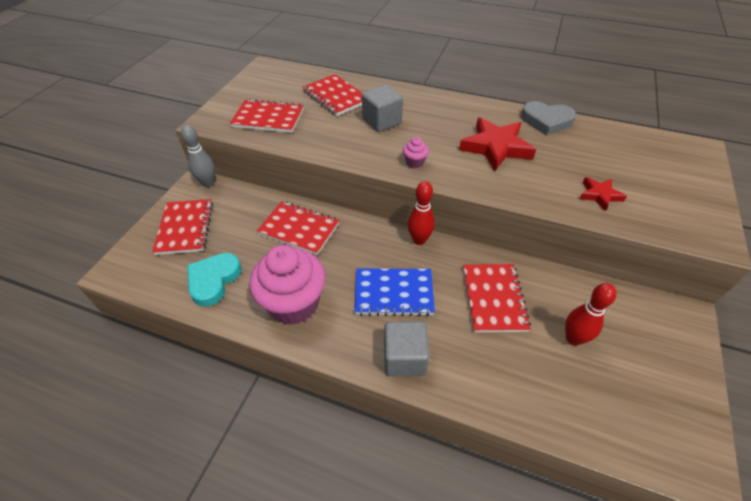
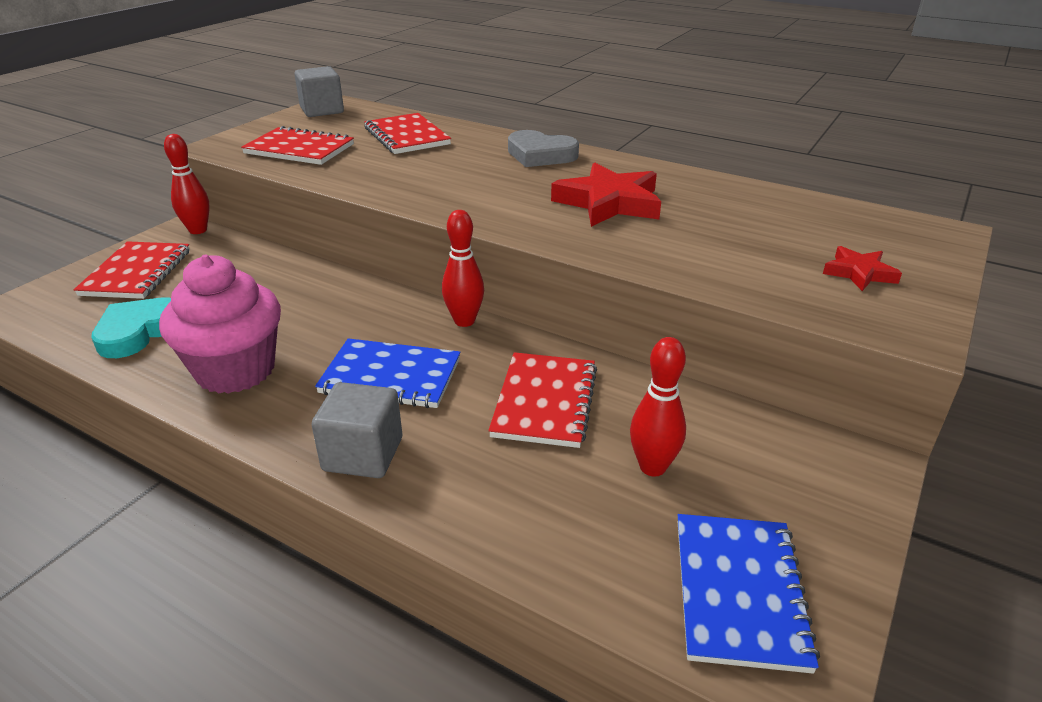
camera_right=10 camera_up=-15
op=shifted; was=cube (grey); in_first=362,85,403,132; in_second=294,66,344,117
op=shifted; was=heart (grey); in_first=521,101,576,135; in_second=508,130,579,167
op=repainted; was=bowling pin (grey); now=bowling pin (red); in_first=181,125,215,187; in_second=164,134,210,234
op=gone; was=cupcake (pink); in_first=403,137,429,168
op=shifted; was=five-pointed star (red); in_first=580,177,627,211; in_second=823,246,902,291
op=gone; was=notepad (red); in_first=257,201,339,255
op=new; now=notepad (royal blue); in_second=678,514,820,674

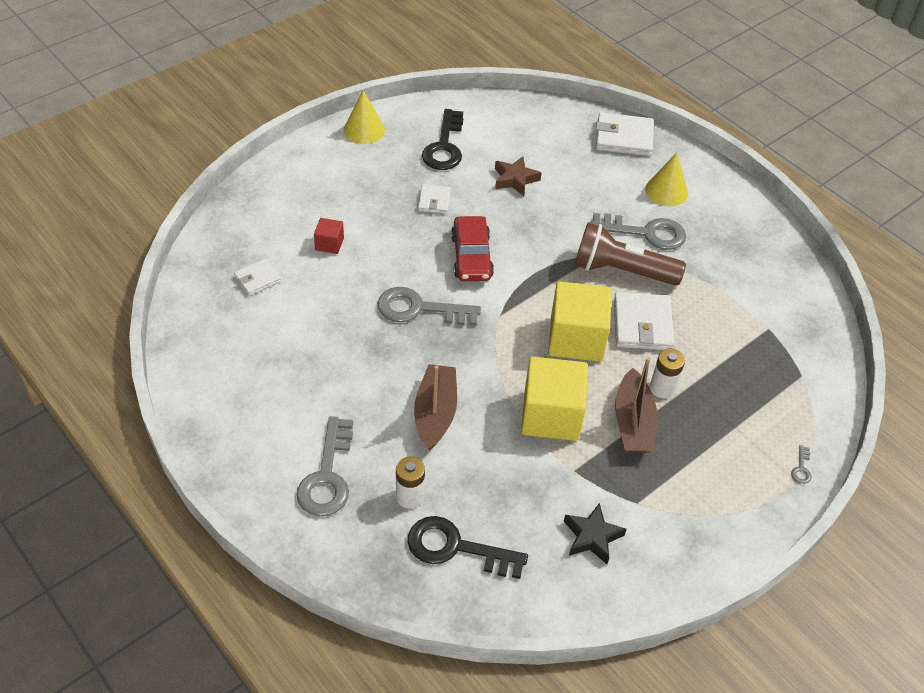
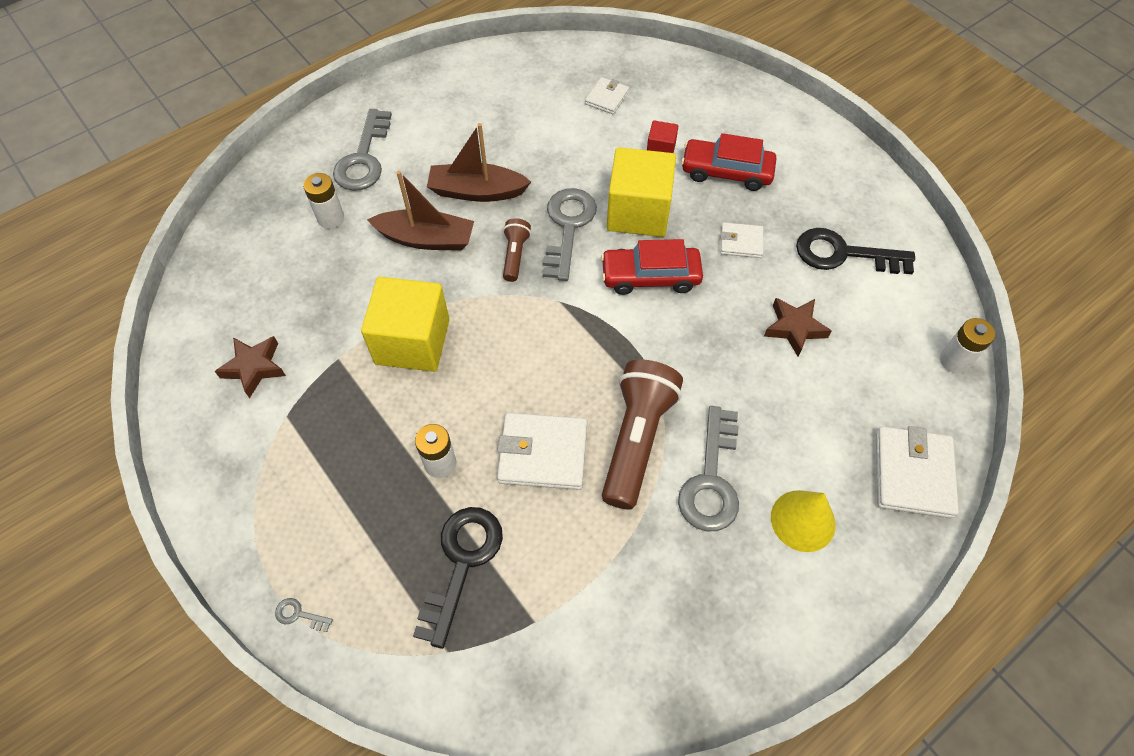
camera_right=95 camera_up=10
op=gone; was=solid cone (golden); in_first=344,91,385,144
op=rotated; was=card wallet (white); in_first=234,259,281,296; in_second=585,77,629,114; clockwise=60
op=shifted; was=cube (golden); in_first=548,281,612,362; in_second=607,147,676,237
op=shifted; was=sailboat (brown); in_first=615,357,657,453; in_second=427,123,531,202
op=rotated; was=door key (grey); in_first=296,416,353,516; in_second=333,109,392,191; clockwise=-90
op=repainted; was=five-pointed star (black); now=five-pointed star (brown); in_first=564,503,627,564; in_second=214,336,286,398
op=shifted; was=door key (black); in_first=407,516,528,579; in_second=413,507,503,649
op=new; now=car (red); in_second=681,133,776,191
op=new; now=flashlight (brown); in_second=503,218,531,282
op=new; now=AA battery (white); in_second=940,318,995,373

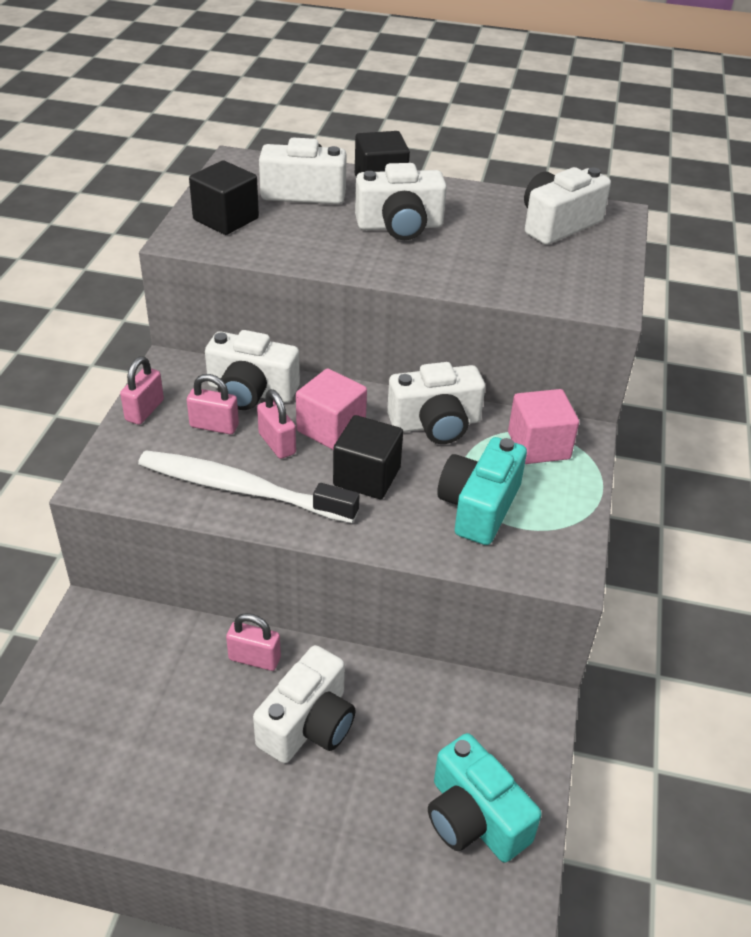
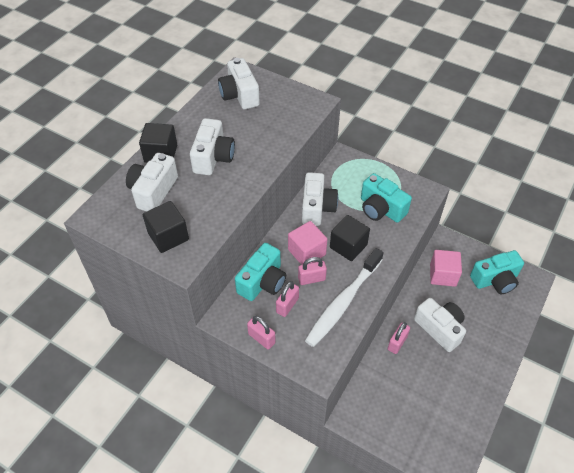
camera_right=-70 camera_up=10
op=repainted; was=camera (white); now=camera (turquoise); in_first=205,330,300,410; in_second=235,243,286,301
op=shifted; was=cube (pink); in_first=508,389,579,464; in_second=430,250,462,287

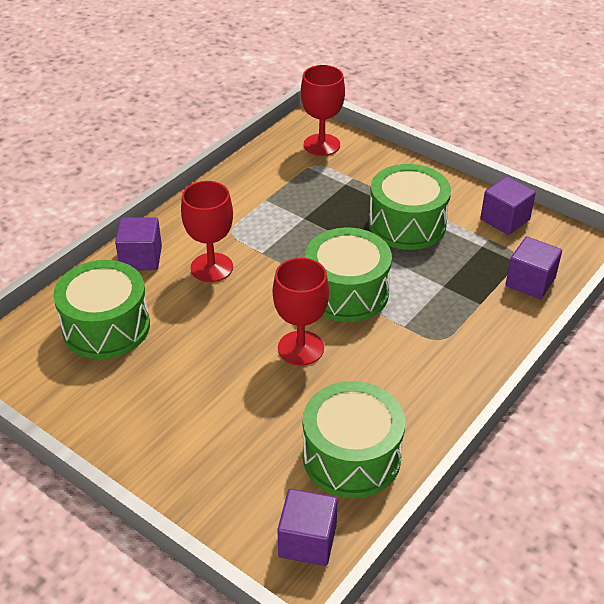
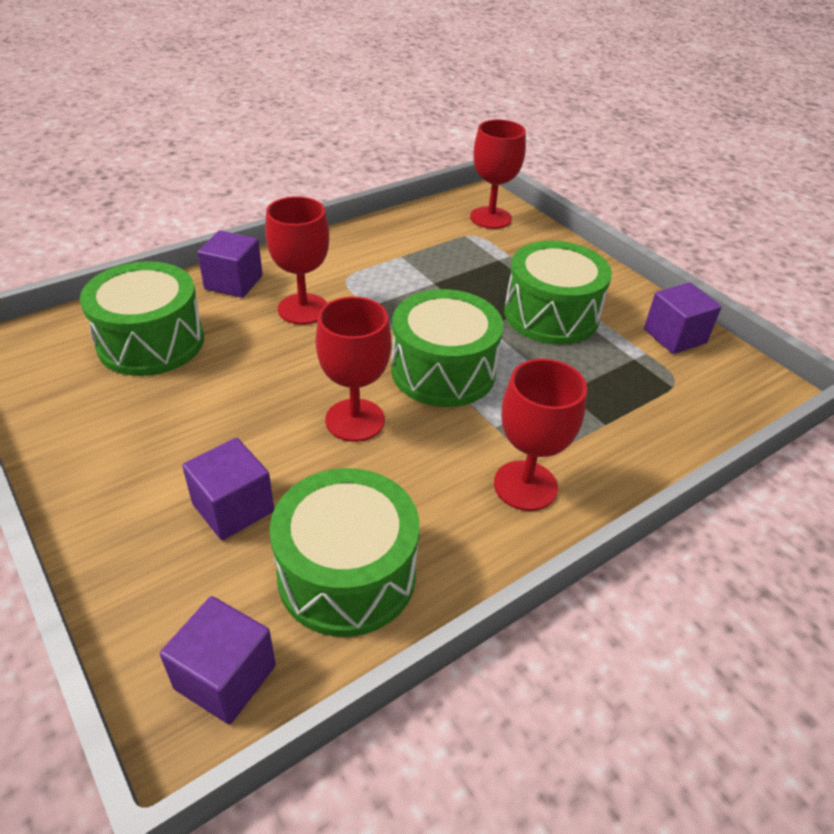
camera_right=15 camera_up=0
op=shifted; was=cube (royal purple); in_first=505,236,562,299; in_second=182,438,274,540
op=new; now=wine glass (red); in_second=494,359,587,511

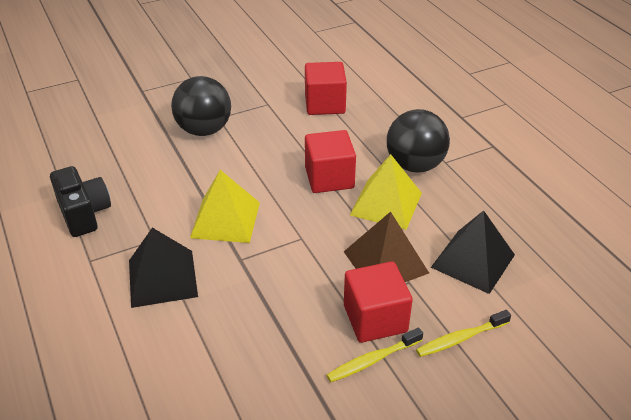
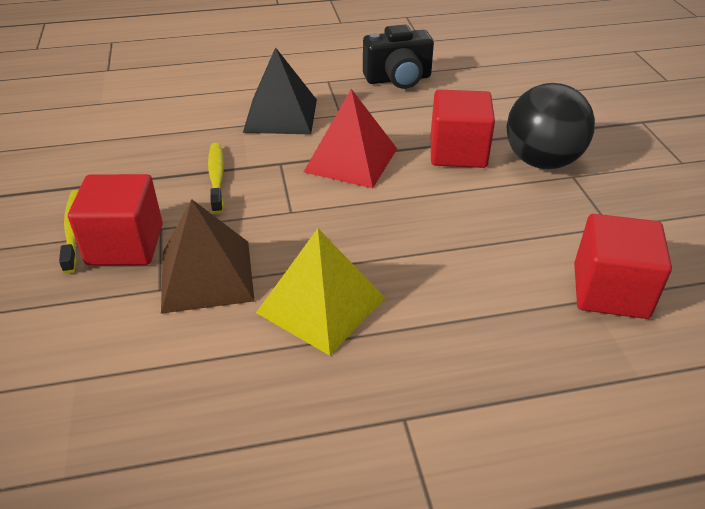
camera_right=105 camera_up=0
op=gone; was=play ball (black); in_first=387,109,450,172
op=shifted; was=cube (red); in_first=305,130,356,193; in_second=431,90,495,168
op=repainted; was=solid pyramid (golden); now=solid pyramid (red); in_first=190,170,260,243; in_second=304,89,397,188
op=gone; was=solid pyramid (black); in_first=431,210,515,294
op=shifted; was=toothbrush (golden); in_first=416,310,511,357; in_second=208,143,224,214

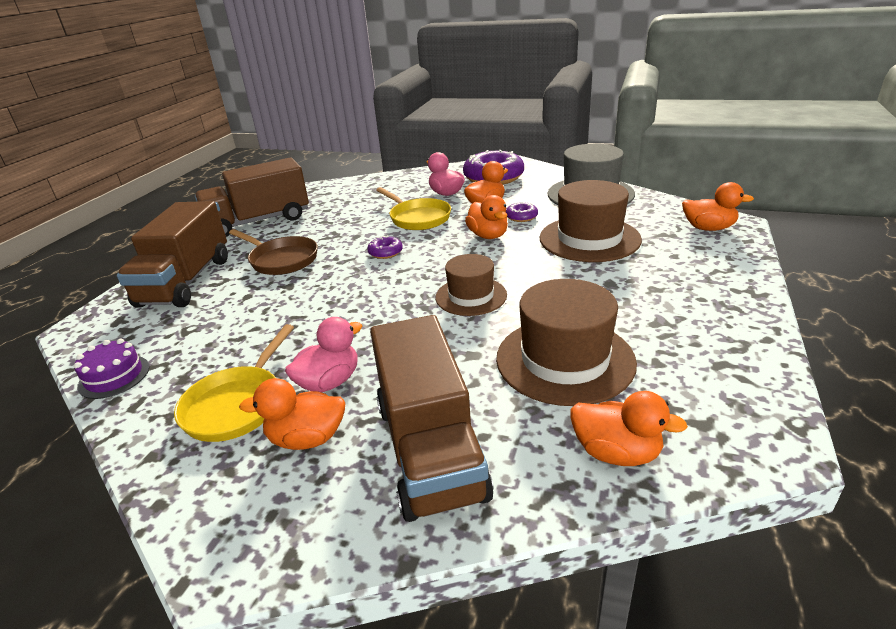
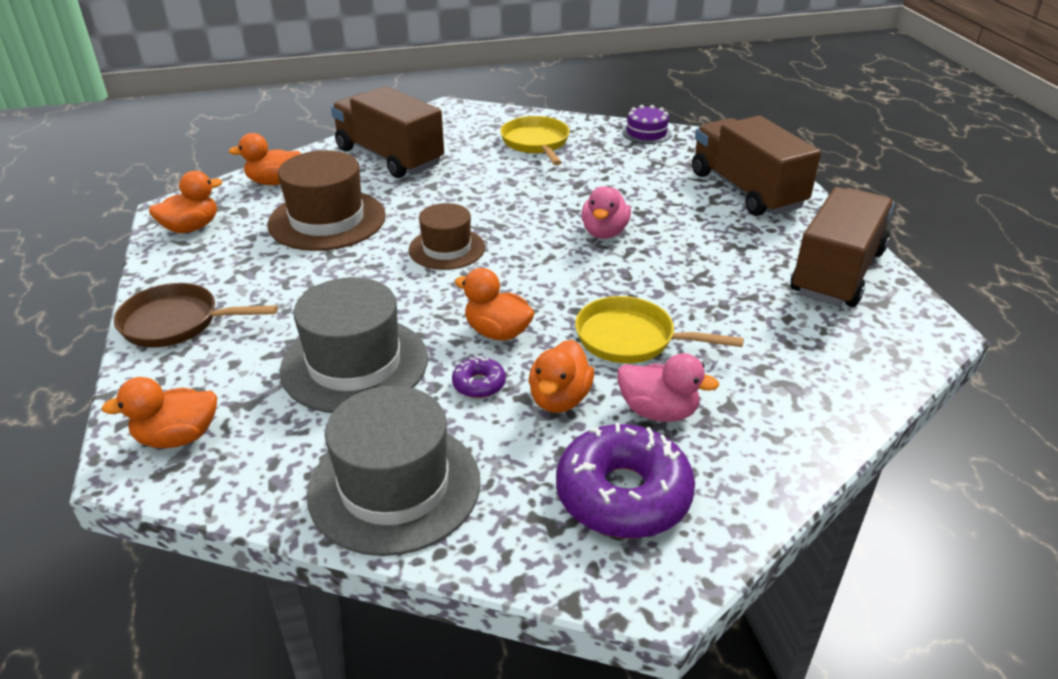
camera_right=145 camera_up=5
op=repainted; was=top hat (brown); now=top hat (grey); in_first=540,180,642,262; in_second=280,277,428,413
op=shifted; was=frying pan (brown); in_first=229,229,318,275; in_second=114,283,278,347
op=gone; was=donut (royal purple); in_first=367,235,403,259
op=shifted; was=duck (pink); in_first=285,317,362,392; in_second=581,186,631,239
op=shifted; was=duck (orange); in_first=239,378,345,450; in_second=149,171,222,233

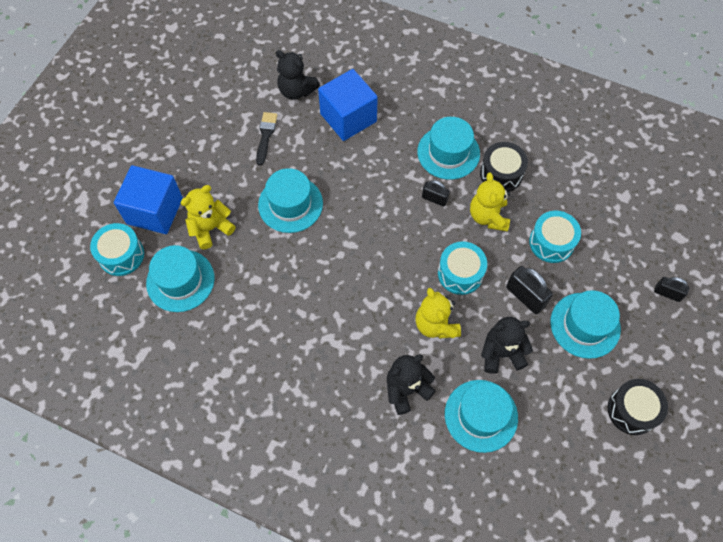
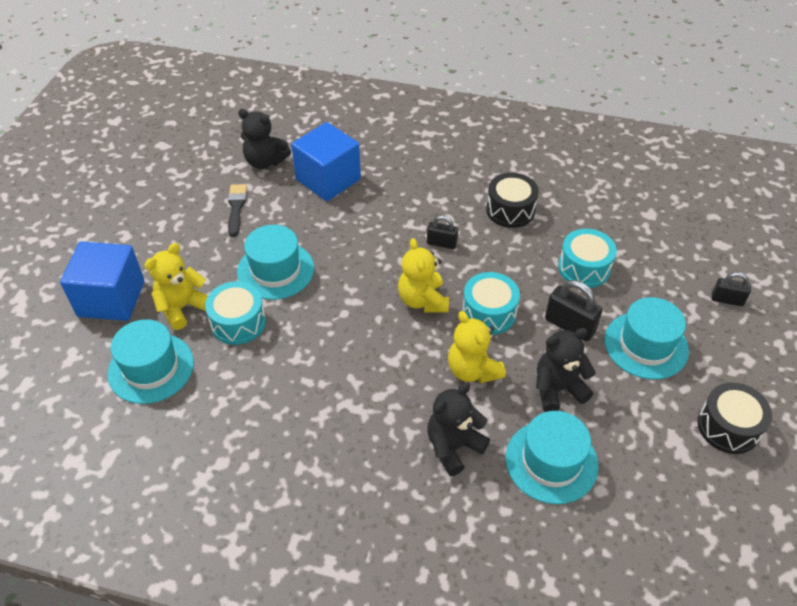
camera_right=-10 camera_up=-15
op=gone; was=top hat (turquoise); in_first=417,117,480,180
op=shifted; was=teddy (golden); in_first=470,172,510,232; in_second=398,238,449,313
op=shifted; was=toy drum (turquoise); in_first=90,223,144,276; in_second=205,281,266,345

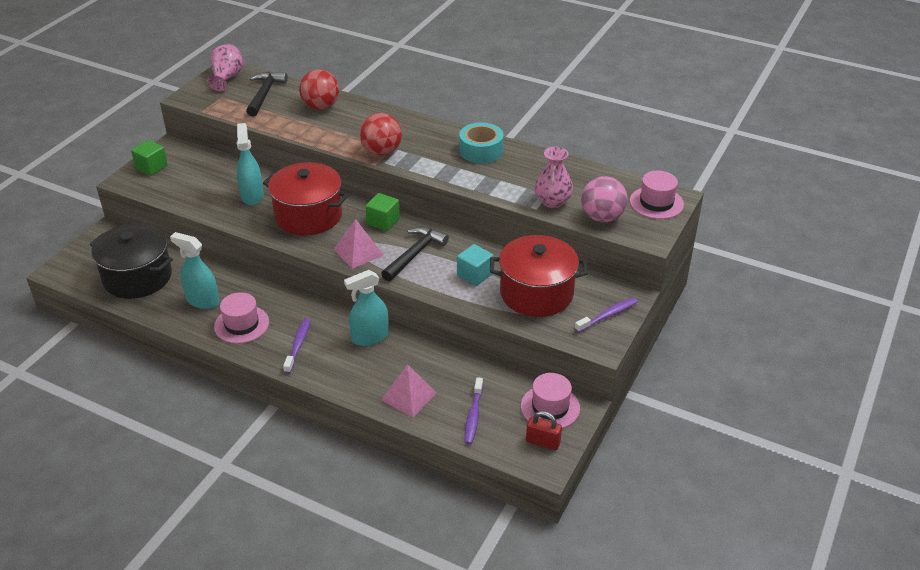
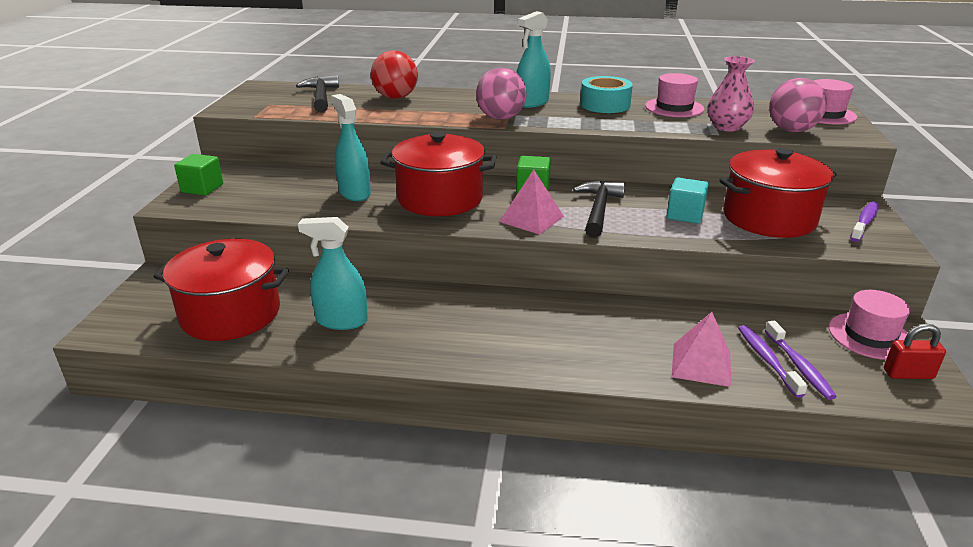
camera_right=-20 camera_up=-10
op=gone; was=tall vase (pink); in_first=207,44,244,91
op=repainted; was=play ball (red); now=play ball (pink); in_first=360,113,402,156; in_second=476,68,527,120
op=repainted; was=stockpot (black); now=stockpot (red); in_first=90,223,173,299; in_second=153,239,289,341
op=shifted; was=spray cleaner (turquoise); in_first=344,270,389,346; in_second=517,11,551,108
op=shifted; was=top hat (pink); in_first=214,292,269,344; in_second=645,73,705,117
op=shifted; was=toothbrush (royal purple); in_first=283,318,311,374; in_second=738,325,808,398

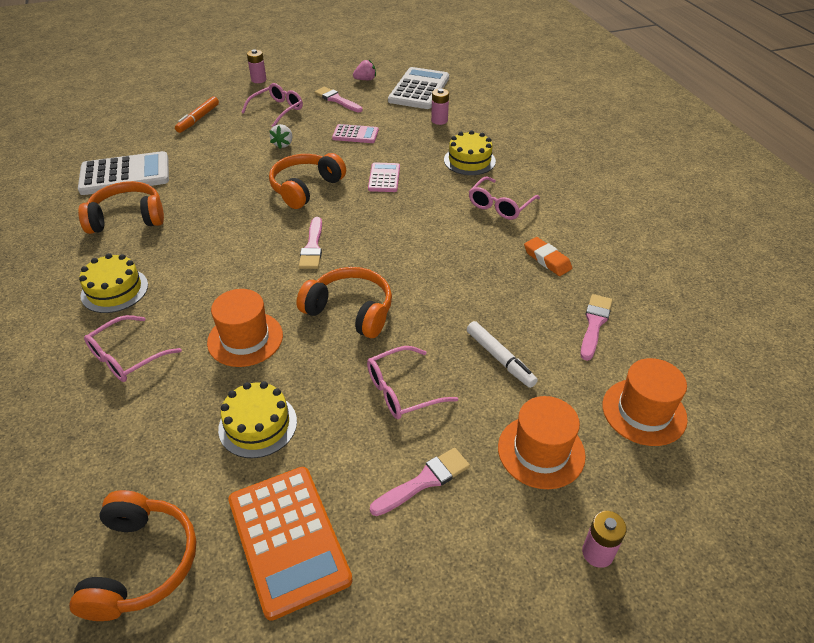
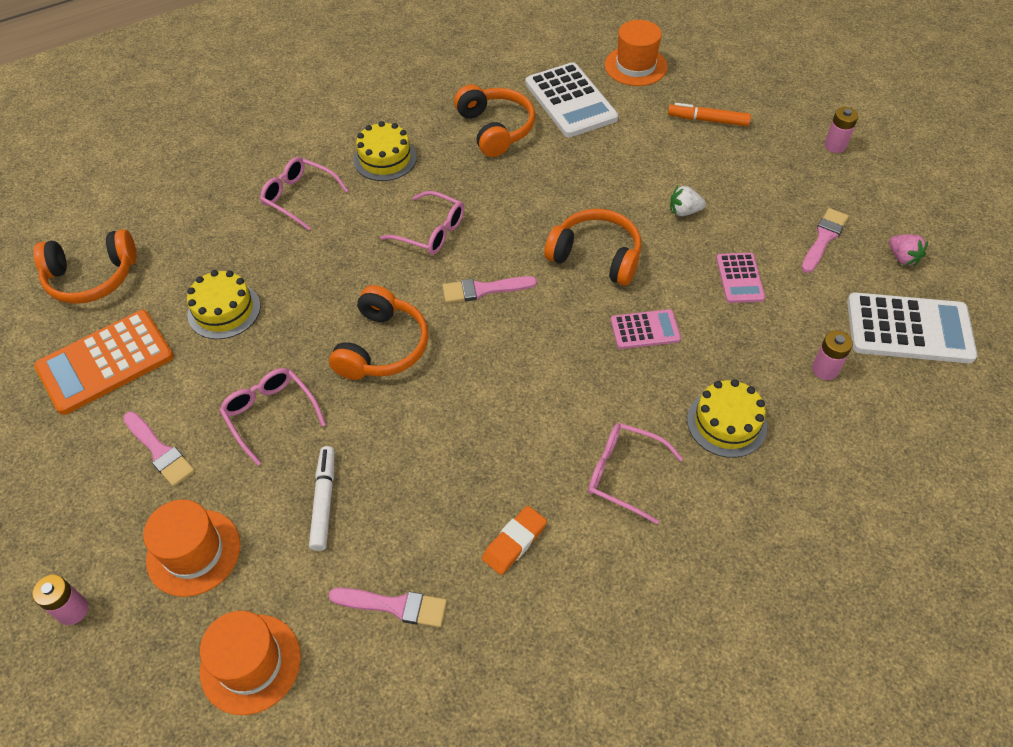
camera_right=80 camera_up=10
op=shifted; was=glasses (pink); in_first=241,83,303,127; in_second=380,191,464,255
op=shifted; was=top hat (orange); in_first=207,289,283,367; in_second=605,20,668,86
op=rotated; was=felt pen (white); in_first=467,321,538,388; in_second=309,446,334,551; clockwise=135

